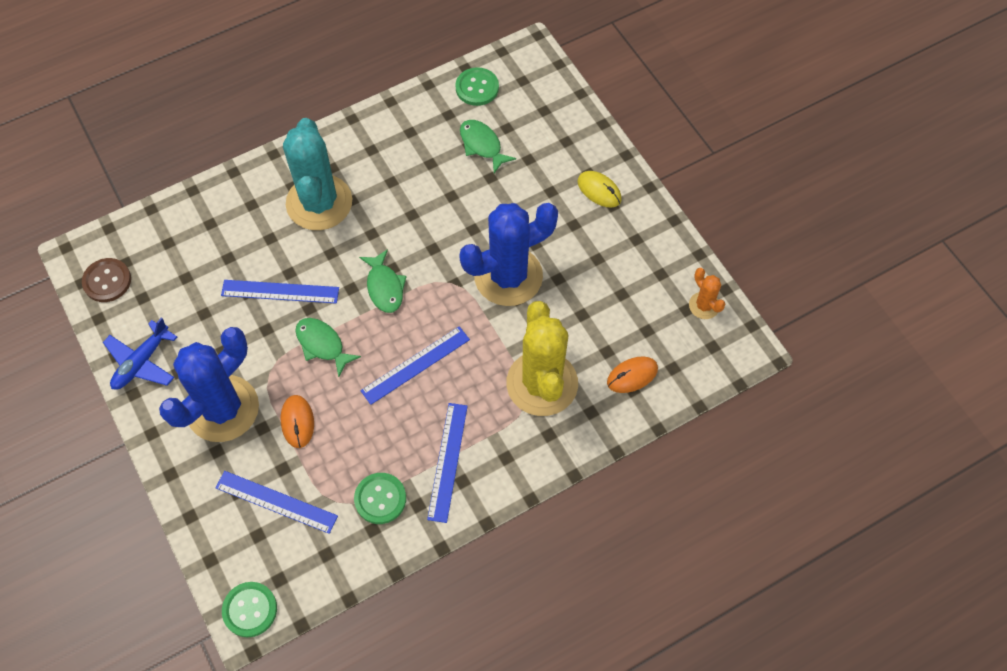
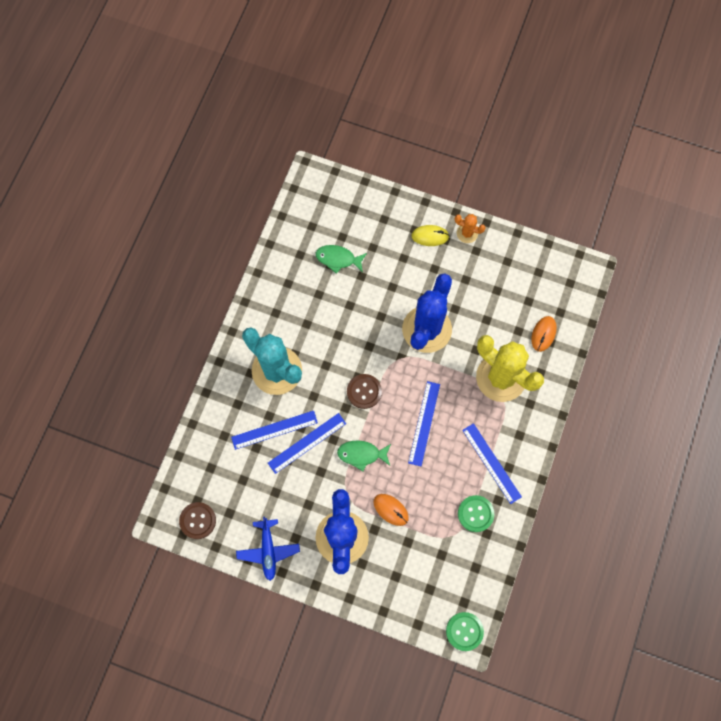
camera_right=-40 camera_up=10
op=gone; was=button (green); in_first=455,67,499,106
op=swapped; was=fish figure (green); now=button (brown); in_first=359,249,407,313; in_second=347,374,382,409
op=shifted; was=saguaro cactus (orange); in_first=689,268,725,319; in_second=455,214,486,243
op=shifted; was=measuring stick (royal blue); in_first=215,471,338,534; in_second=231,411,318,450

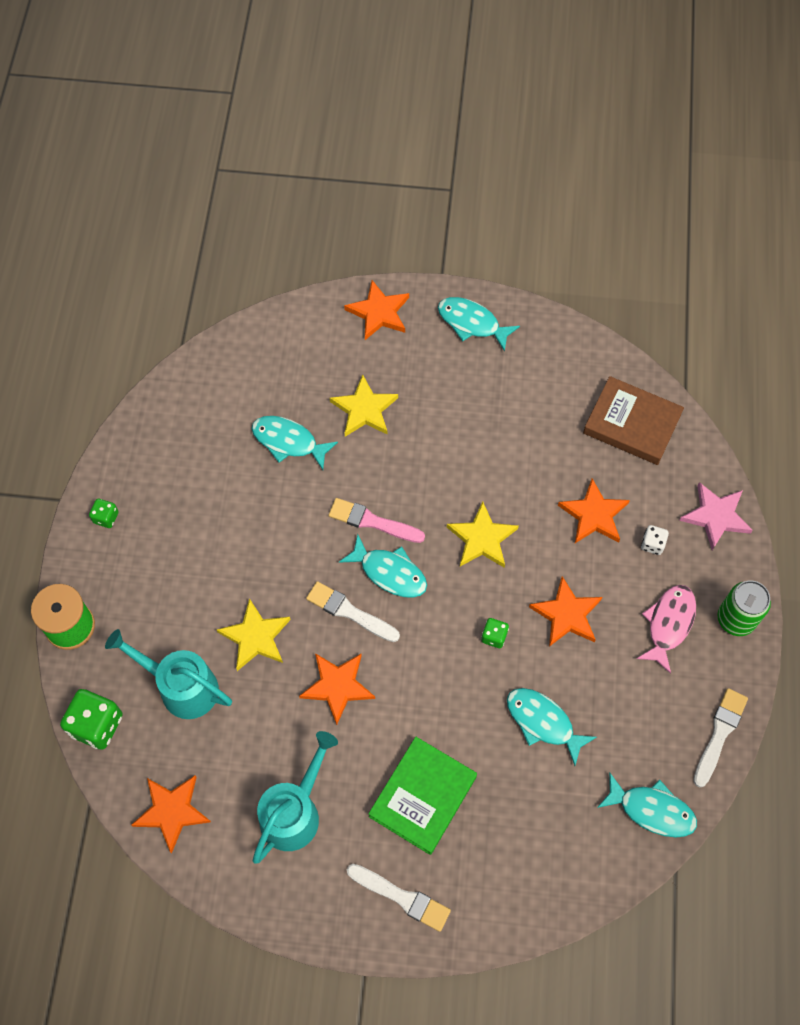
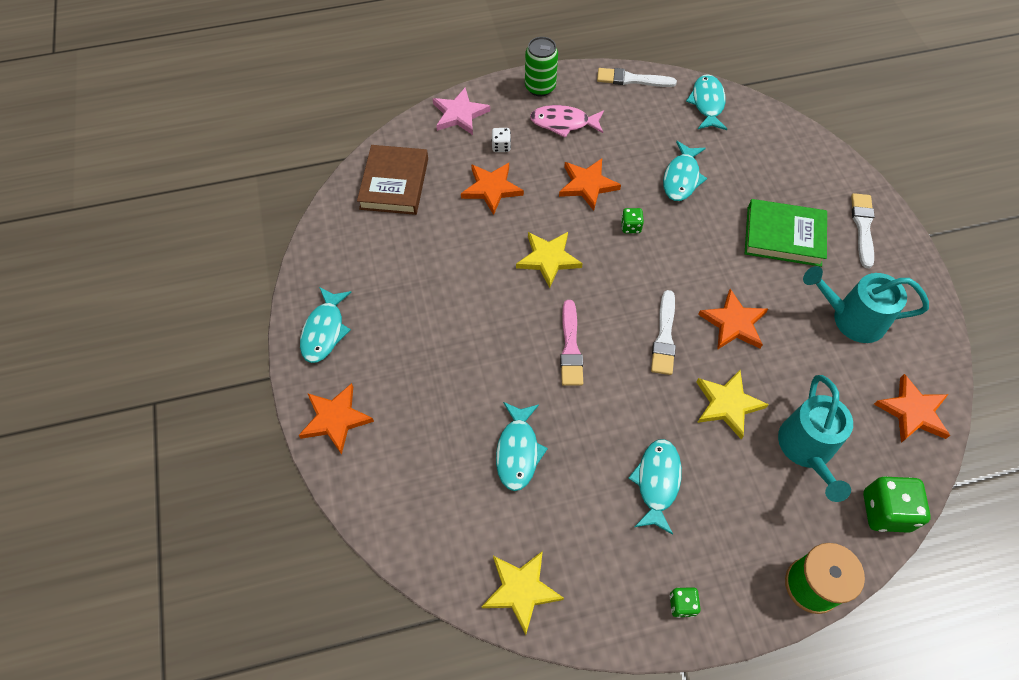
camera_right=-110 camera_up=-5
op=shifted; was=five-pointed star (golden); in_first=330,374,398,437; in_second=481,551,564,635
op=shifted; was=fish figure (turquoise); in_first=339,534,427,598; in_second=628,439,682,535

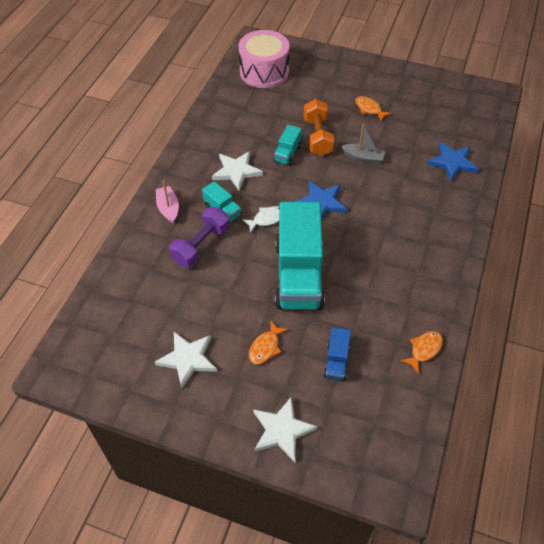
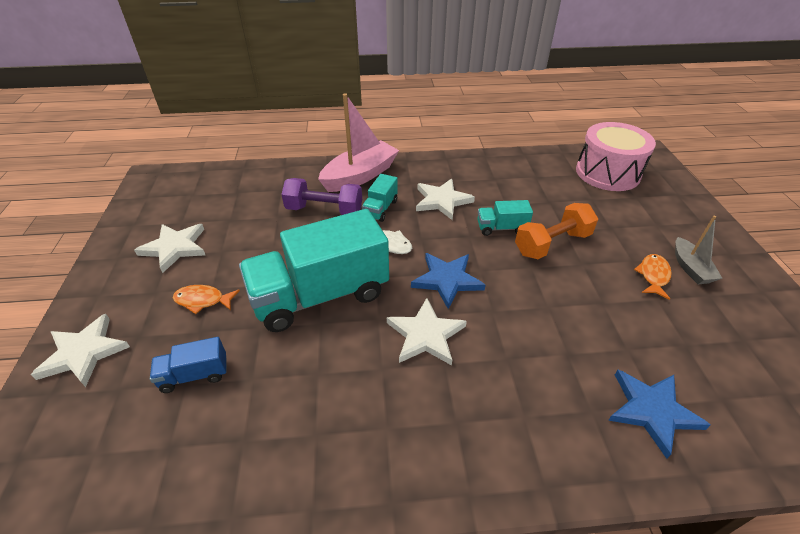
camera_right=65 camera_up=-10
op=shifted; was=sailboat (grey); in_first=341,124,386,164; in_second=675,216,722,284
op=scaled; was=sailboat (pink); in_first=156,181,179,224; in_second=318,94,399,192; ratio=1.81
op=gone; was=fish figure (orange); in_first=400,331,443,374
op=new; now=five-pointed star (white); in_second=387,298,467,365

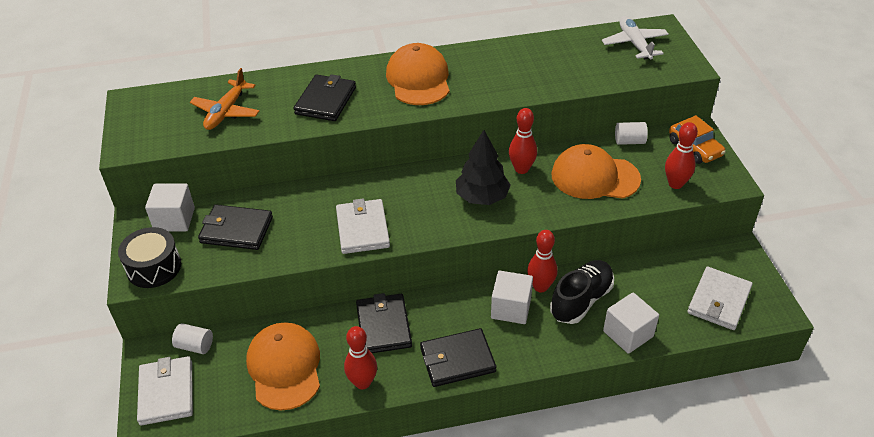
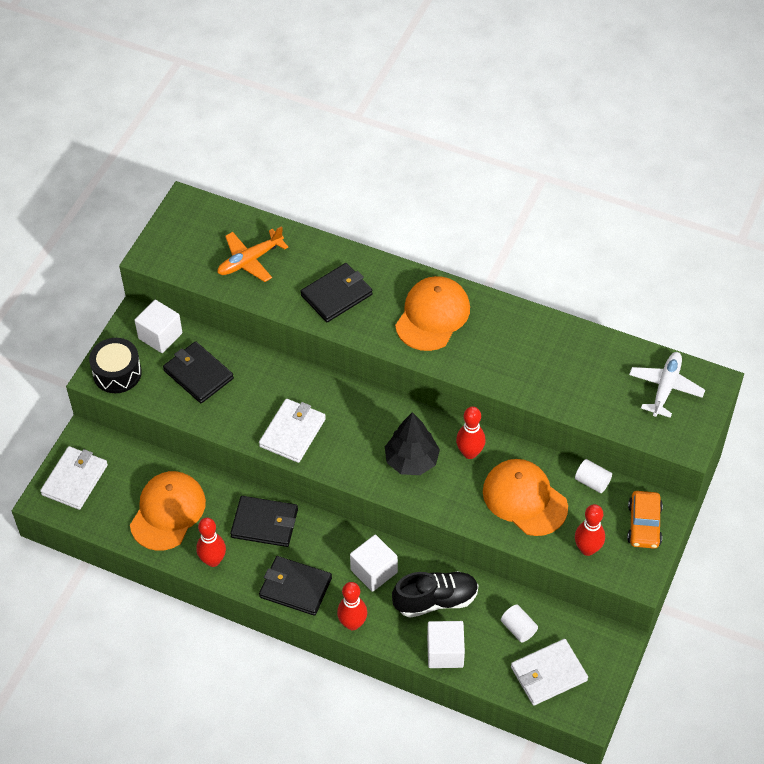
camera_right=35 camera_up=10
op=shifted; was=bowling pin (red); in_first=527,230,558,292; in_second=337,582,367,630
op=rotated; was=card wallet (black); in_first=356,293,412,353; in_second=230,496,298,547; clockwise=75
op=shifted; was=cylinder shape (white); in_first=172,323,213,354; in_second=501,605,538,643

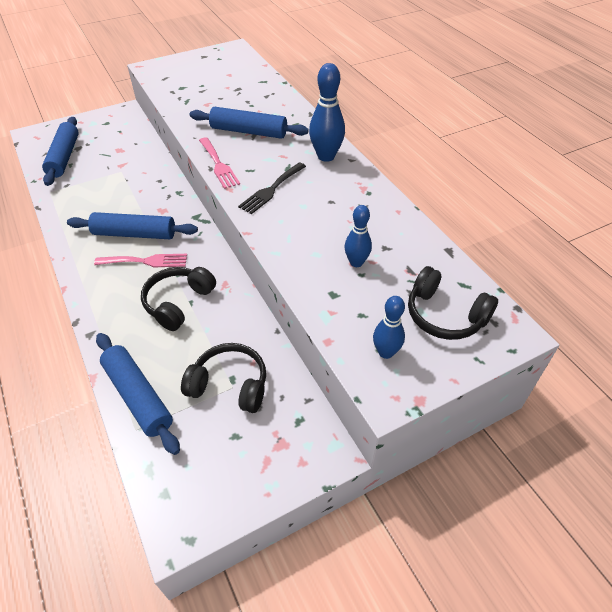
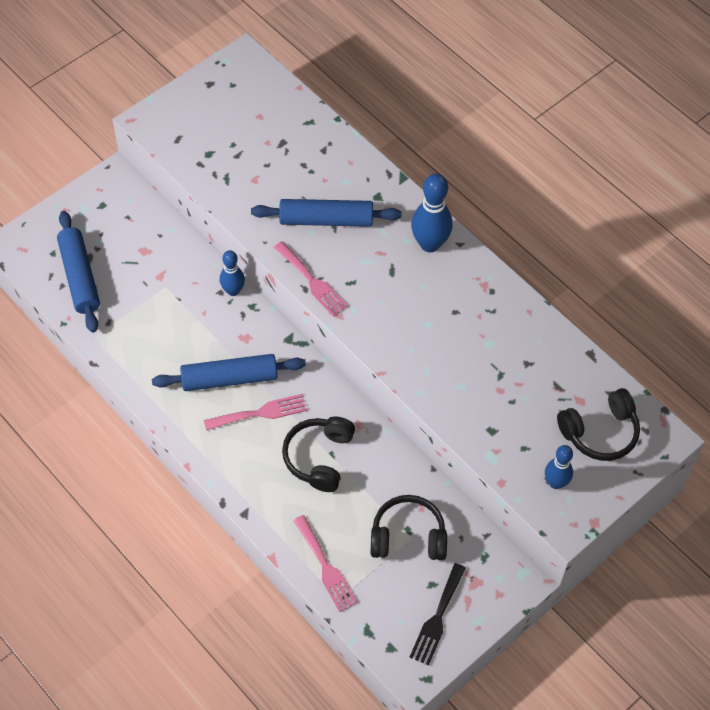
camera_right=-15 camera_up=10
op=shifted; was=fork (black); in_first=238,162,306,214; in_second=409,563,466,666
op=shifted; was=bowling pin (royal blue); in_first=345,205,372,267; in_second=220,250,245,296
op=rotated; was=headset (black); in_first=408,266,498,340; in_second=557,388,640,461; clockwise=-45
op=swapped; was=pastry roller (royal blue); now=fork (pink); in_first=96,333,180,455; in_second=293,515,358,612

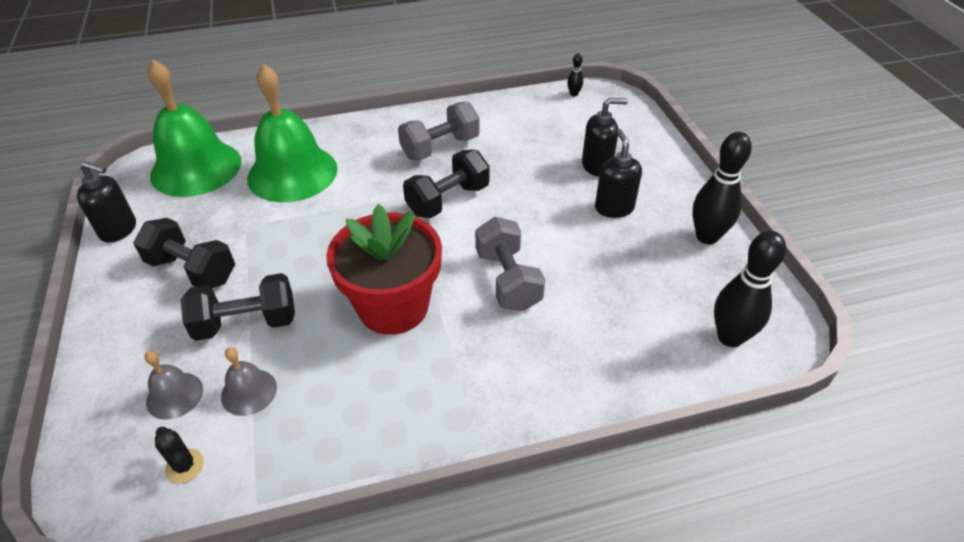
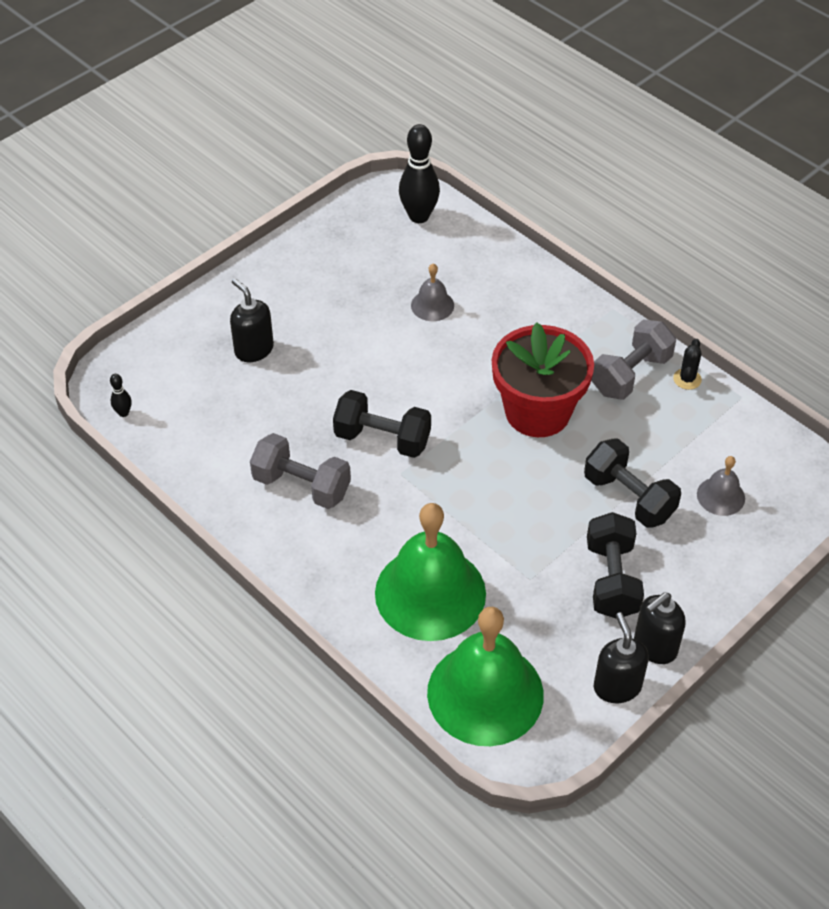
camera_right=-120 camera_up=5
op=shifted; was=soap dispenser (black); in_first=595,129,642,218; in_second=634,593,686,664
op=gone; was=bowling pin (black); in_first=692,132,752,244
op=shifted; was=dumbbell (grey); in_first=475,217,545,311; in_second=591,319,676,400
op=shifted; was=bell (grey); in_first=221,347,277,416; in_second=411,263,454,321
op=shifted; was=saguaro cactus (black); in_first=155,427,204,483; in_second=673,339,702,390

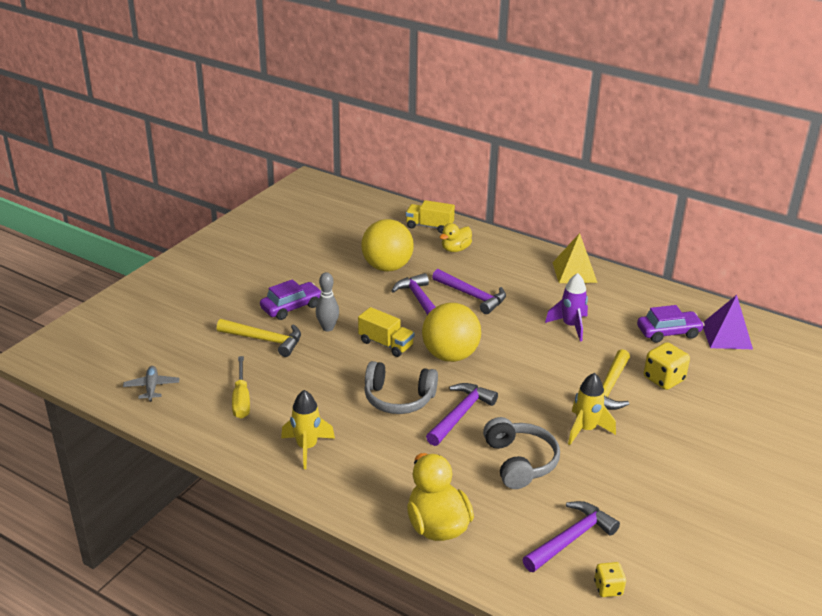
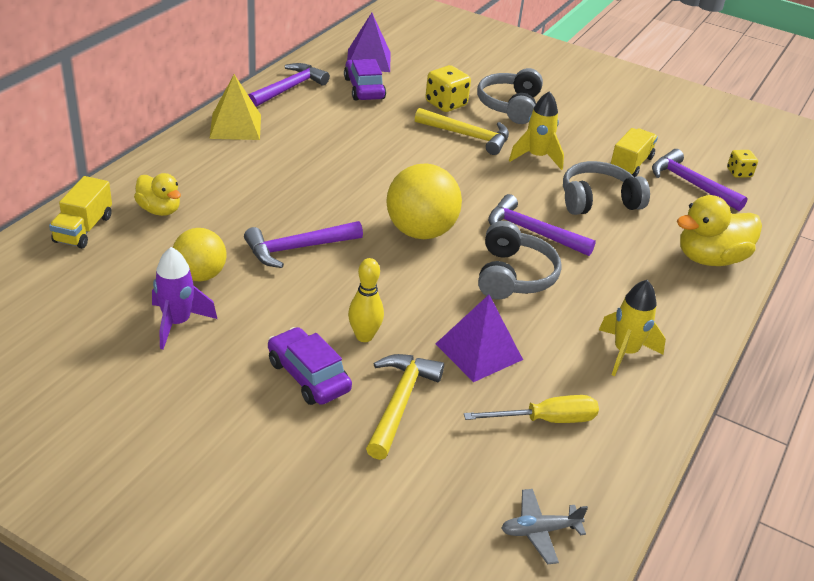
camera_right=-95 camera_up=5
op=scaled; was=play ball (golden); in_first=361,219,414,271; in_second=173,228,226,281; ratio=0.66
op=shifted; was=hammer (royal purple); in_first=432,269,506,314; in_second=248,63,330,107
op=repainted; was=bowling pin (grey); now=bowling pin (golden); in_first=316,272,339,331; in_second=348,258,384,342
op=shifted; was=rocket (royal purple); in_first=545,273,588,341; in_second=152,247,217,349
op=shifted; was=toy truck (golden); in_first=358,307,415,357; in_second=610,128,658,177
op=new; now=headset (grey); in_second=477,68,543,124
op=new; now=solid pyramid (royal purple); in_second=436,295,523,382

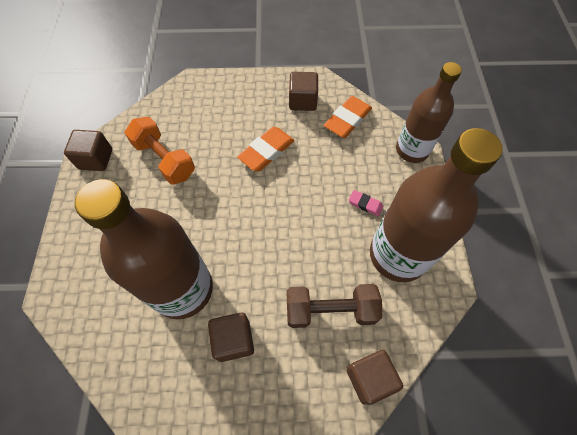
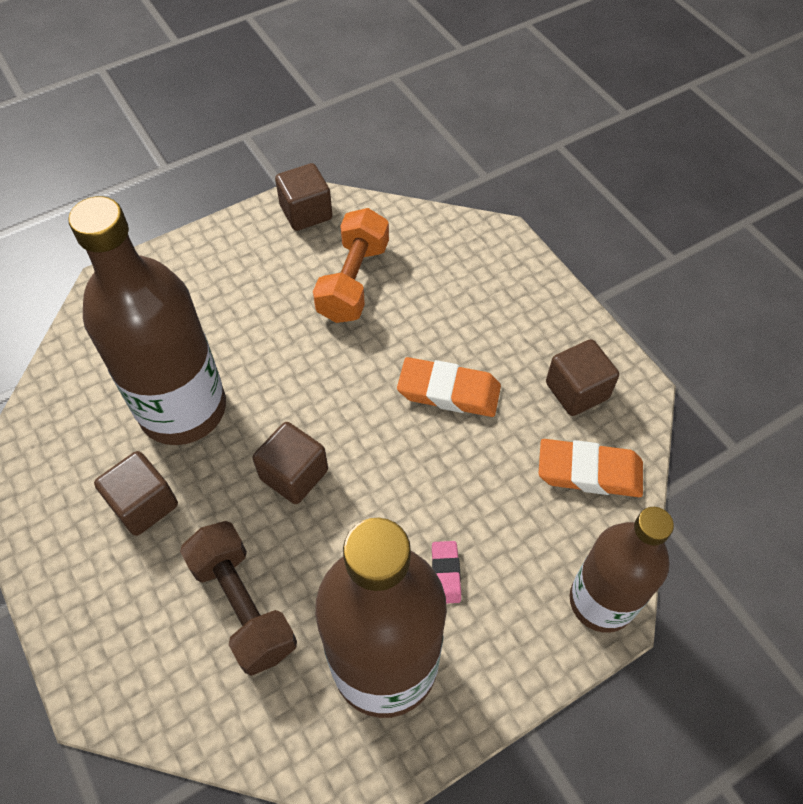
camera_right=60 camera_up=-5
op=shifted; was=cube (brown); in_first=346,350,403,405; in_second=253,422,328,504

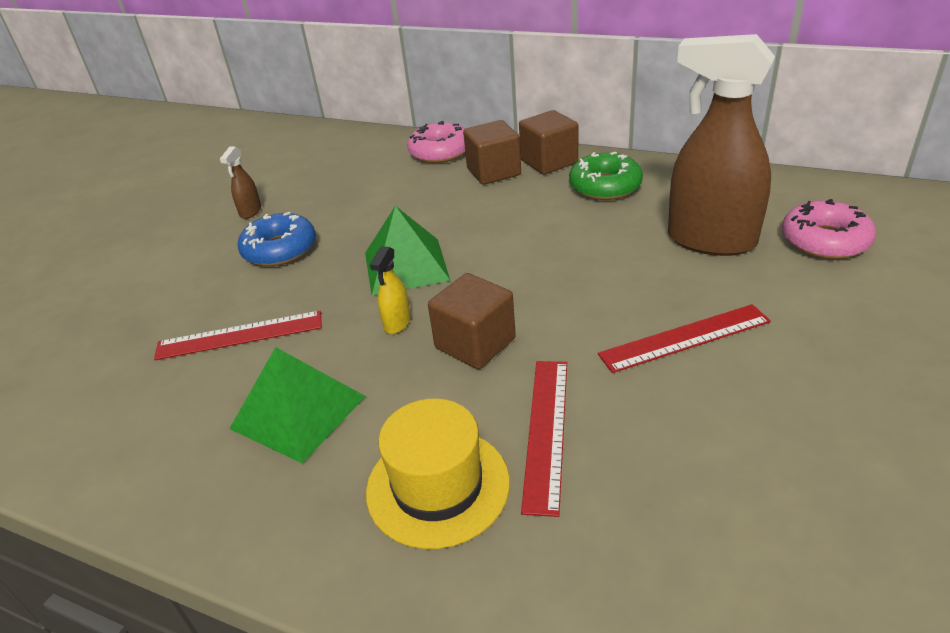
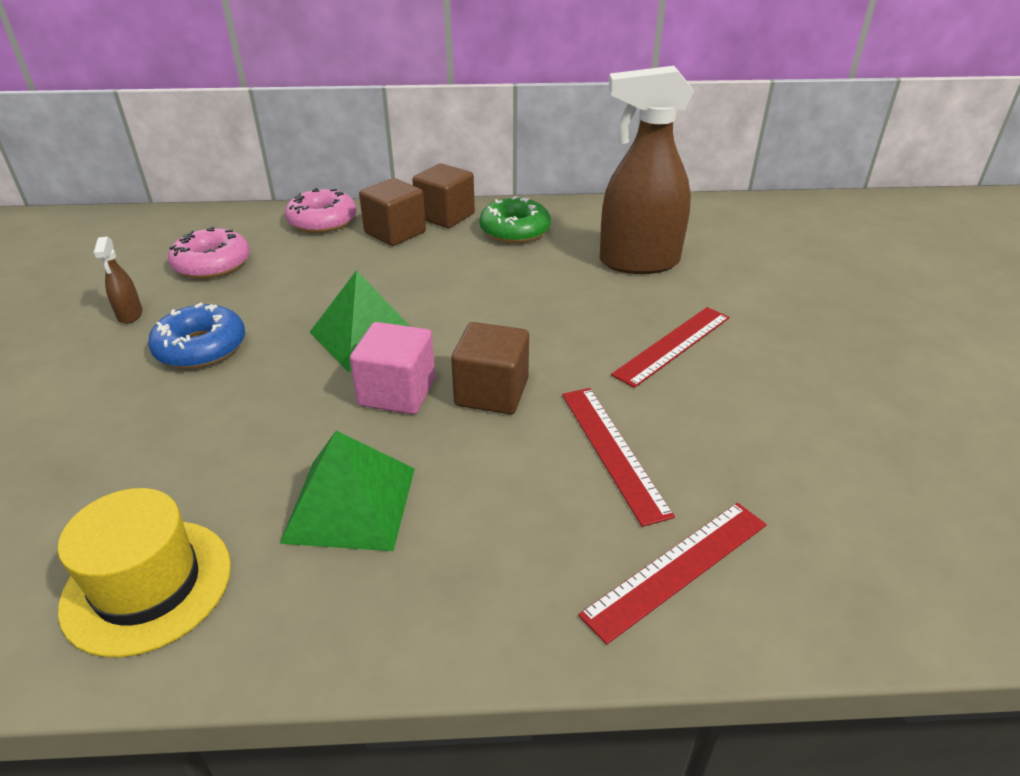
camera_right=-30 camera_up=0
op=shifted; was=donut (pink); in_first=782,199,876,259; in_second=168,226,250,279
op=swapped; was=spray cleaner (golden); now=cube (pink); in_first=370,246,411,334; in_second=350,322,435,414
op=shifted; was=measuring stick (red); in_first=154,311,322,360; in_second=578,503,767,645
op=shifted; was=top hat (golden); in_first=366,399,510,549; in_second=58,488,231,657

